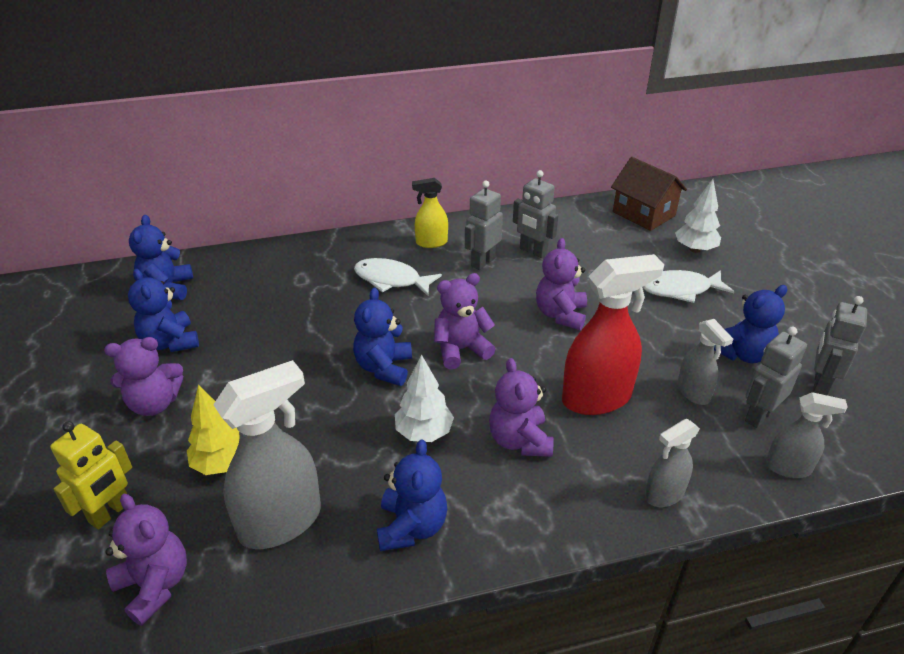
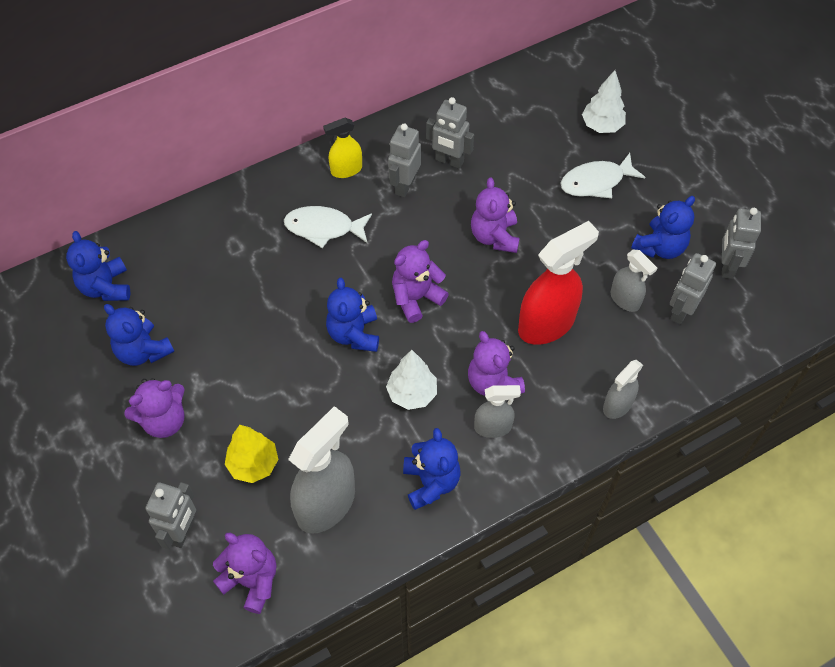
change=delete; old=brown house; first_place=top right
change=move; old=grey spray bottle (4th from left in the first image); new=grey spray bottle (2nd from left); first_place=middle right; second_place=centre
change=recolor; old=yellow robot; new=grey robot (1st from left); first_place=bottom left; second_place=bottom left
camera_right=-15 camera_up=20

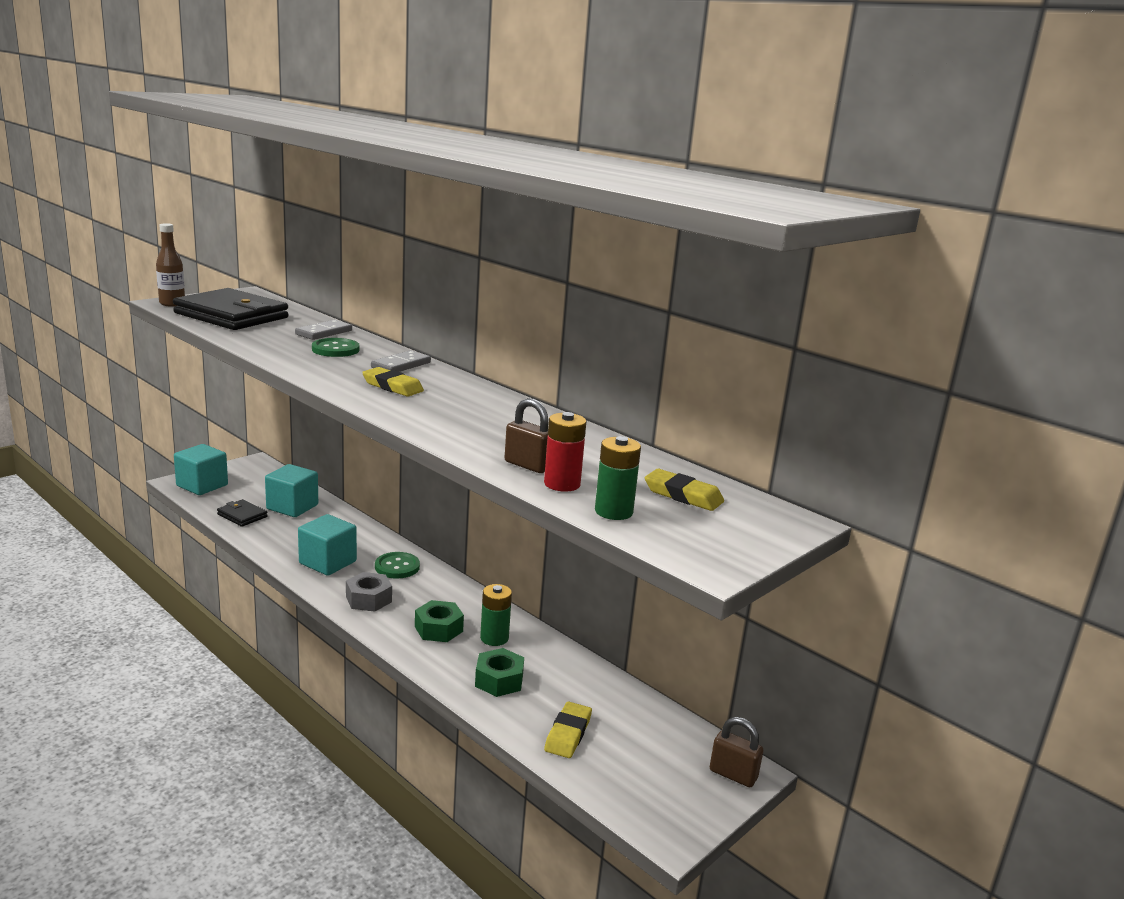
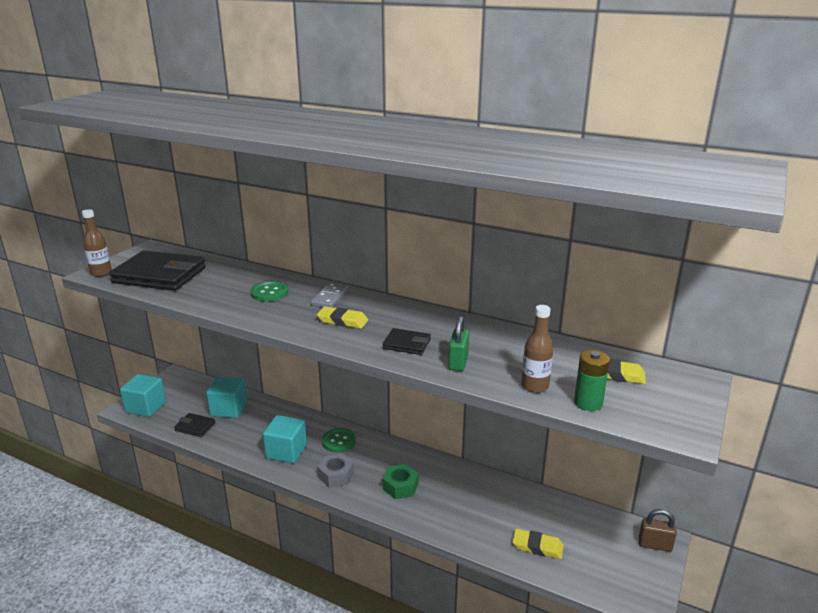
change=delete; old=grey domino (1st from left); first_place=middle left
change=delete; old=green nut (2nd from left); first_place=bottom centre
change=delete; old=green battery (1st from left); first_place=bottom centre
change=delete; old=brown padlock (1st from left); first_place=centre
change=insert; new=black wallet (3rd from left); second_place=centre
change=insert; new=green padlock; second_place=centre
change=replace; old=red battery; new=brown bottle (2nd from left); first_place=centre; second_place=centre
change=rotate; old=yellow eraser (2nd from left); first_place=bottom centre; second_place=bottom centre; degrees=-75
camera_right=-15 camera_up=5

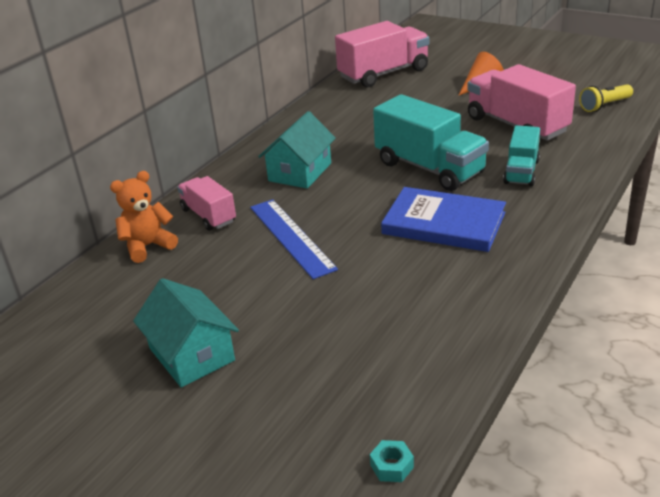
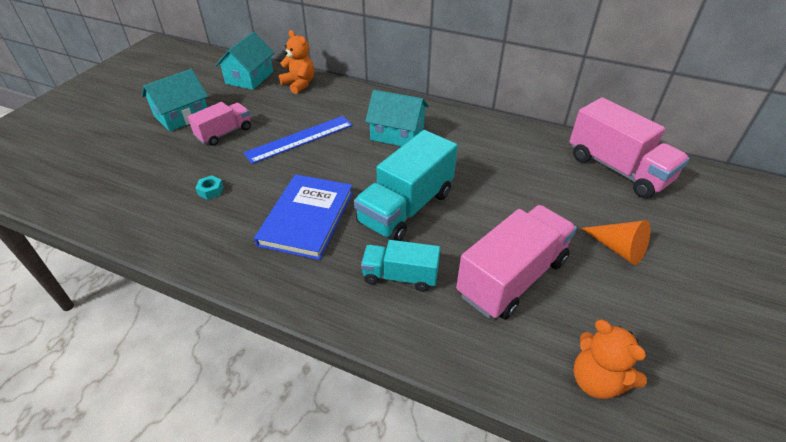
change=insert; new=turquoise house (2nd from left); second_place=top left
change=move; old=pink truck (1st from left); first_place=middle left; second_place=top left
change=move; old=turquoise nut; first_place=bottom centre; second_place=middle left
change=replace; old=yellow flashlight; new=orange teddy bear (2nd from left); first_place=top right; second_place=bottom right
camera_right=80 camera_up=10

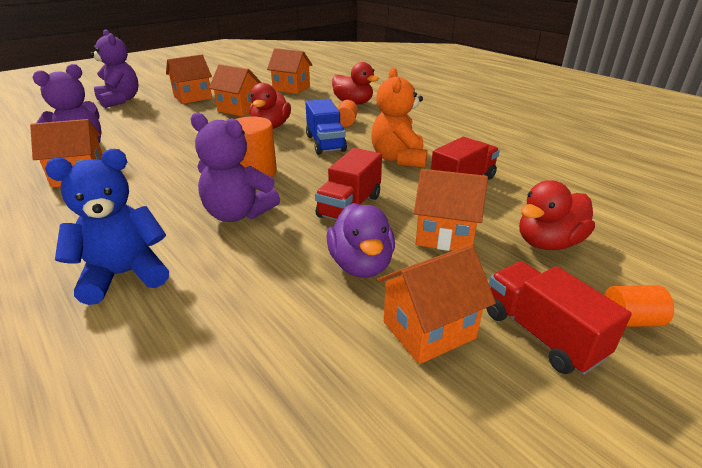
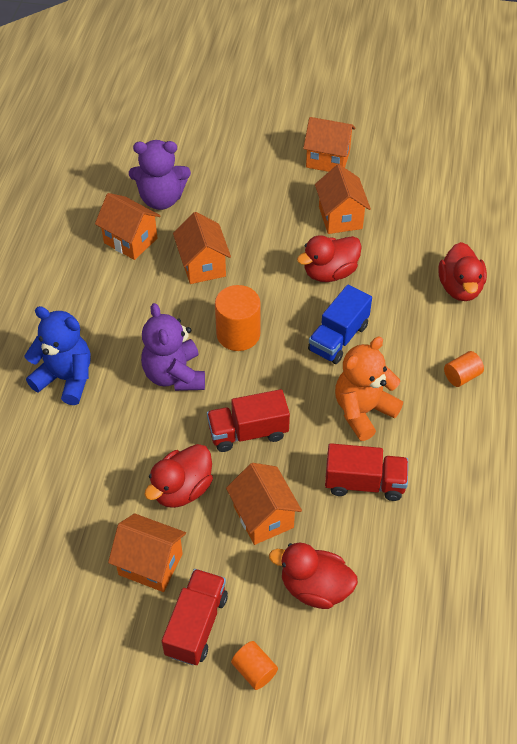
change=delete; old=purple teddy bear (2nd from left); first_place=top left
change=move; old=orange house (4th from left in the first image); new=orange house (3rd from left); first_place=top centre; second_place=centre
change=move; old=orange cylinder (2nd from left in the first image); new=orange cylinder (3rd from left); first_place=top centre; second_place=middle right
change=recolor; old=purple duck; new=red duck (1st from left); first_place=centre; second_place=centre
camera_right=50 camera_up=20

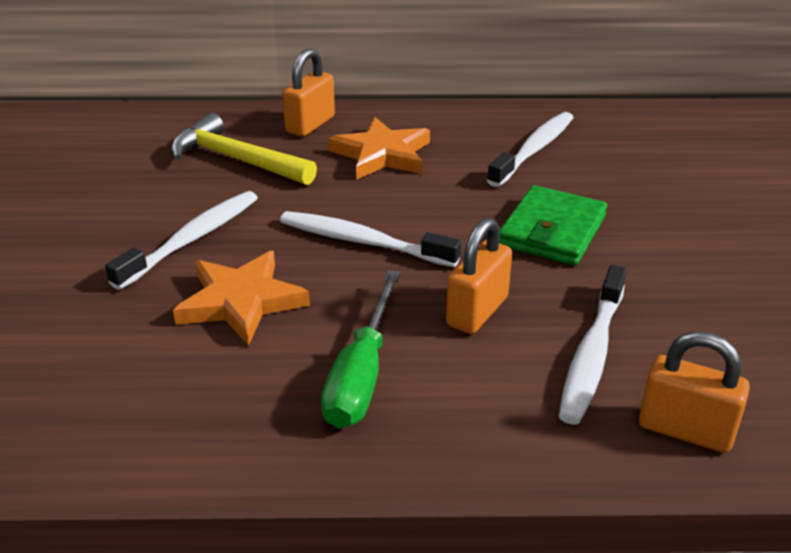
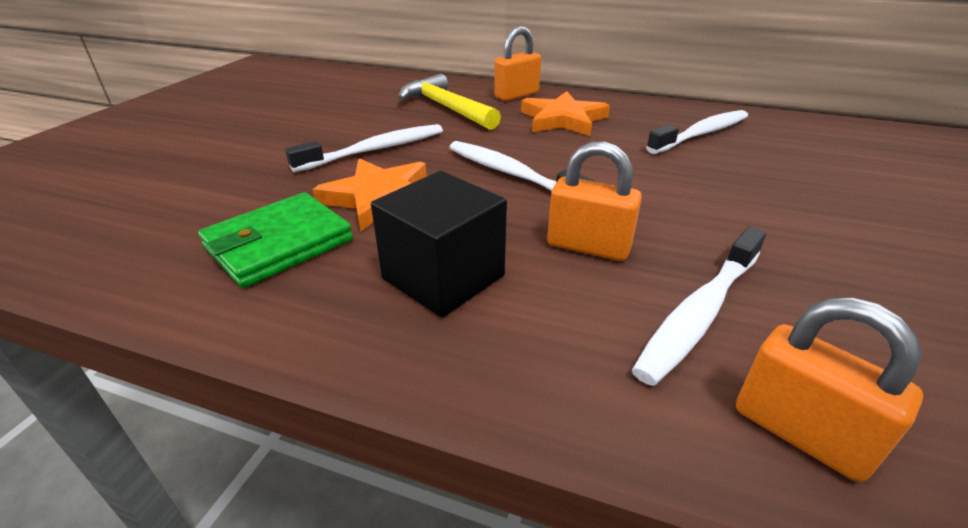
change=move; old=green wallet; first_place=middle right; second_place=middle left
change=replace; old=green screwdriver; new=black cube; first_place=centre; second_place=centre
change=rotate; old=orange padlock (2nd from left); first_place=centre; second_place=centre; degrees=60
camera_right=20 camera_up=0

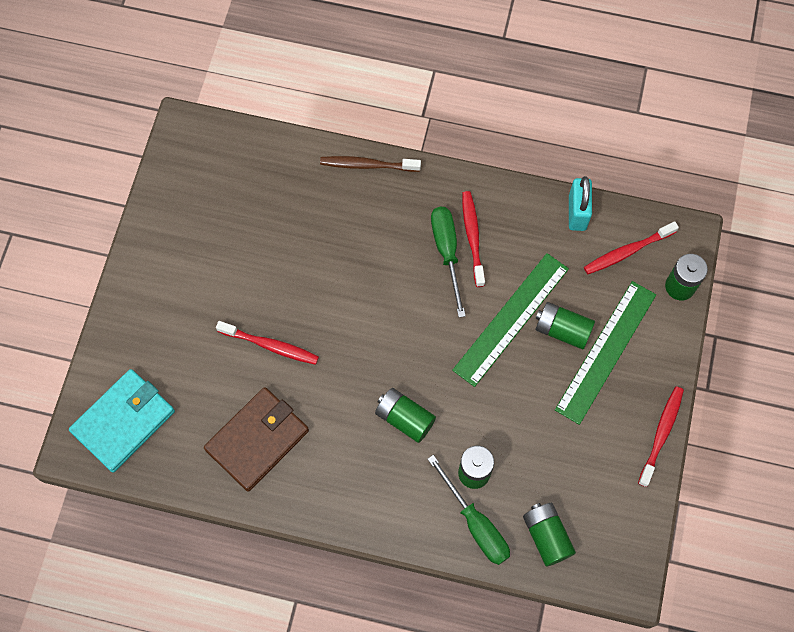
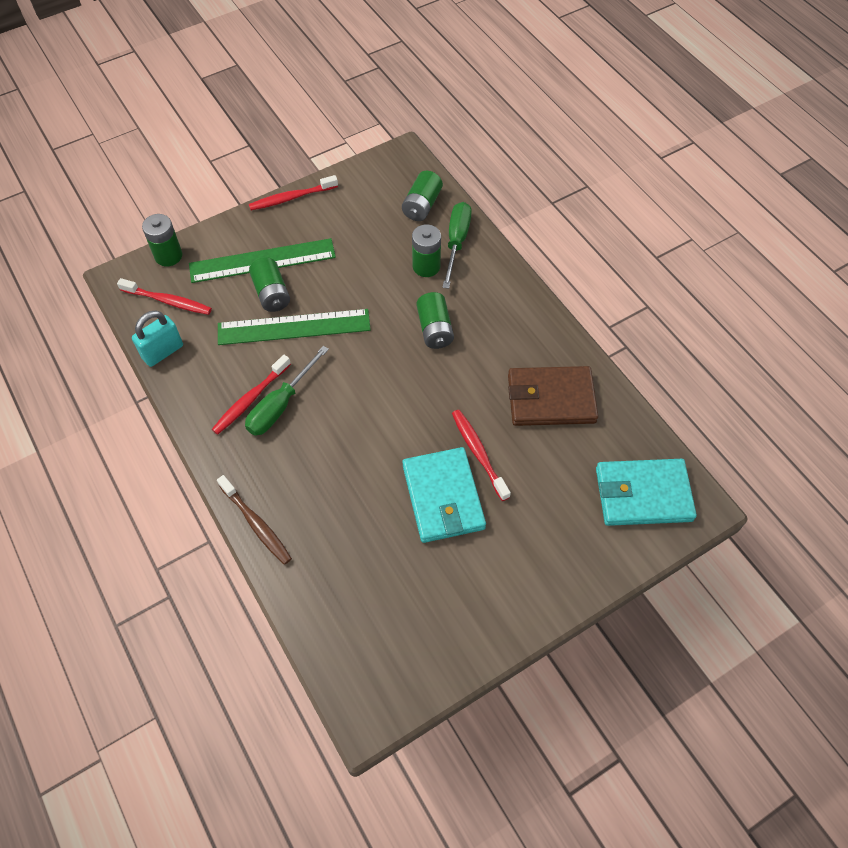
change=insert; new=turquoise wallet (1st from left); second_place=centre
camera_right=-135 camera_up=-10

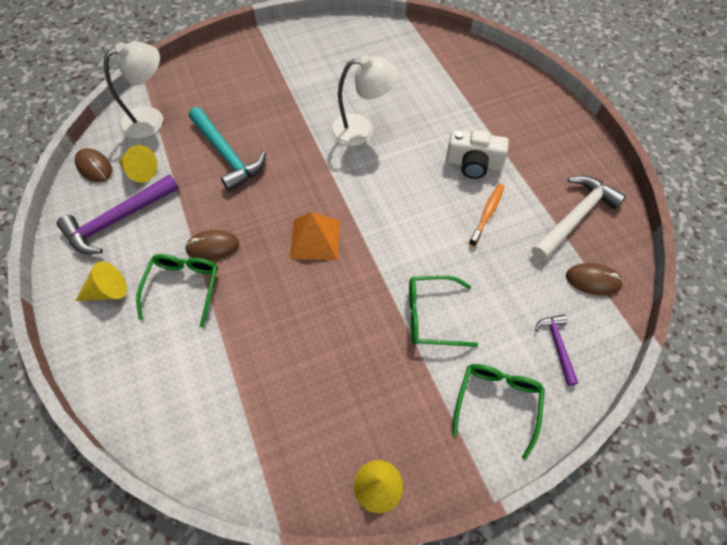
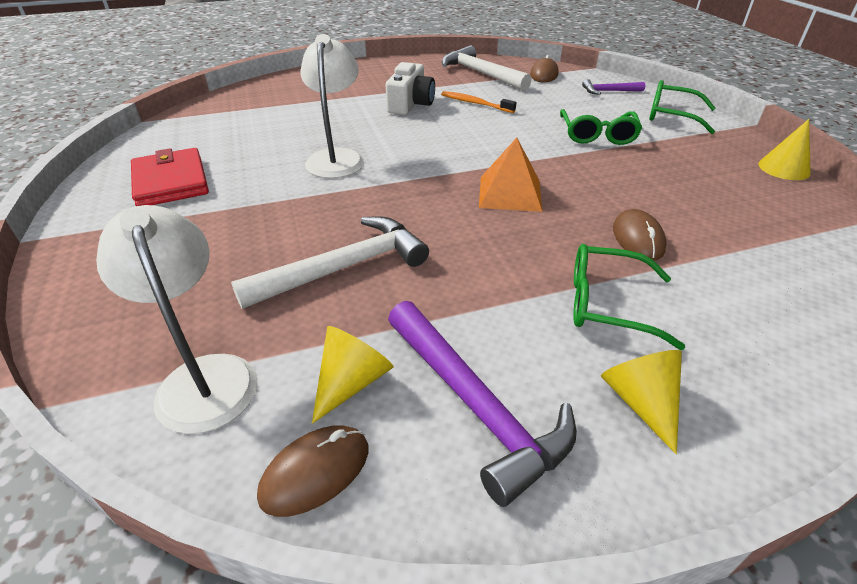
change=insert; new=red wallet; second_place=top left
change=move; old=brown mouse (2nd from left in the first image); new=brown mouse (3rd from left); first_place=middle left; second_place=middle right
change=recolor; old=turquoise hammer; new=white hammer (1st from left); first_place=top left; second_place=centre
camera_right=-85 camera_up=-20

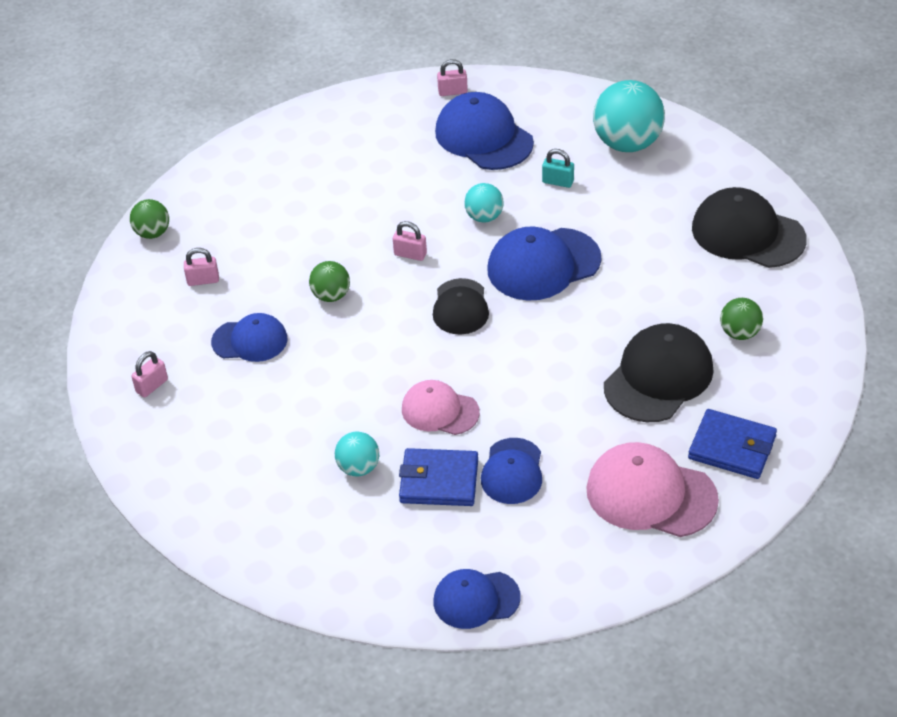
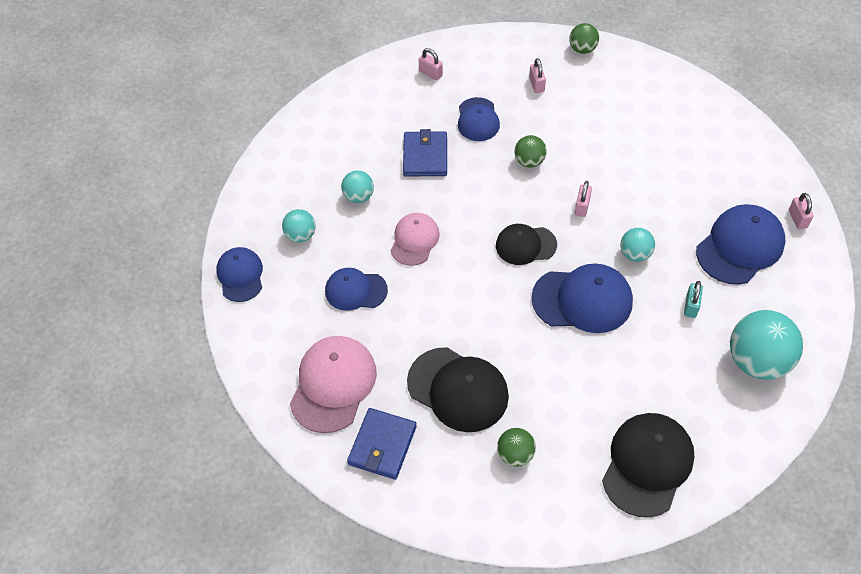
change=insert; new=turquoise ball (1st from left); second_place=centre
change=move; old=blue wallet (1st from left in the first image); new=blue wallet (2nd from left); first_place=centre; second_place=top centre
change=rotate; old=blue cap (5th from left in the first image); first_place=centre; second_place=middle right; degrees=120
camera_right=85 camera_up=10

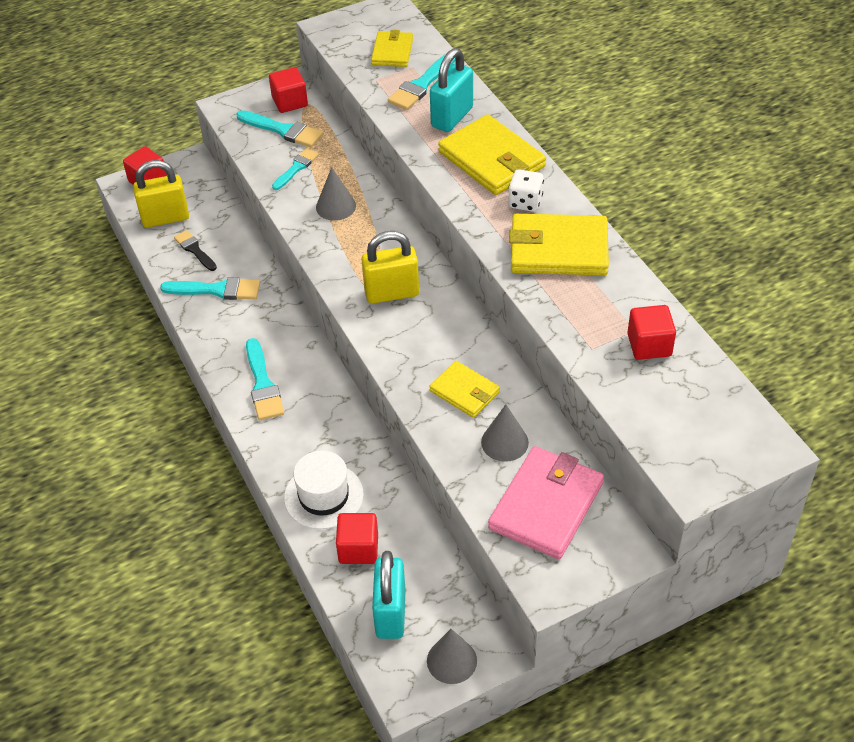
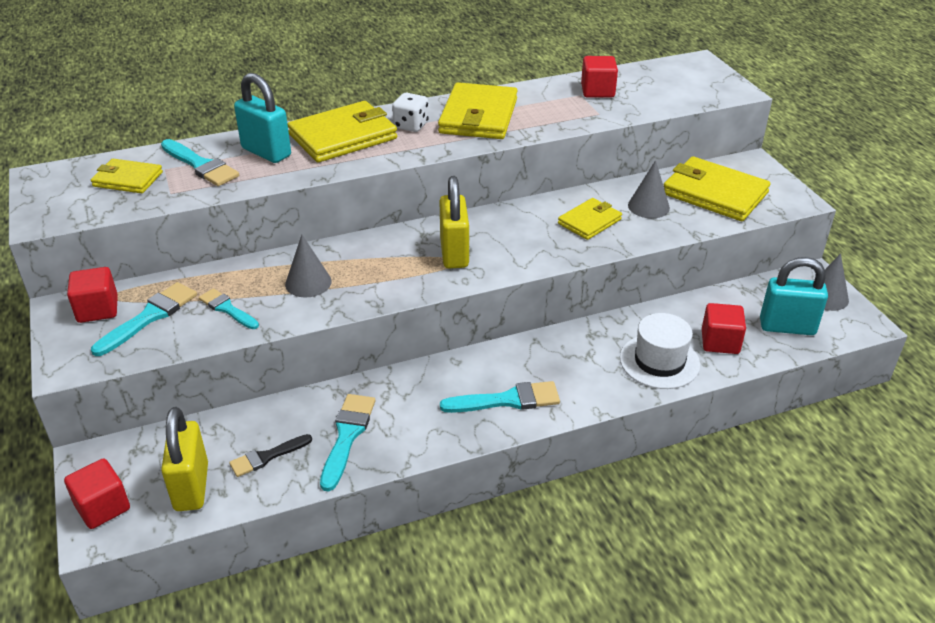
change=recolor; old=pink wallet; new=yellow wallet (5th from left); first_place=bottom centre; second_place=top right
camera_right=-85 camera_up=-10

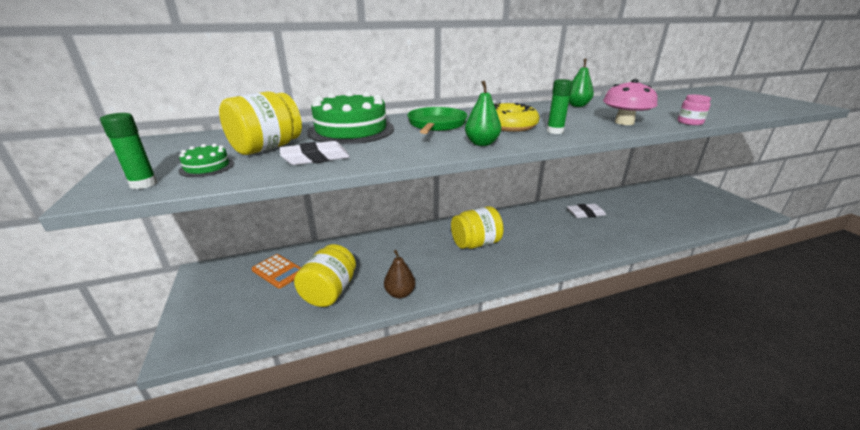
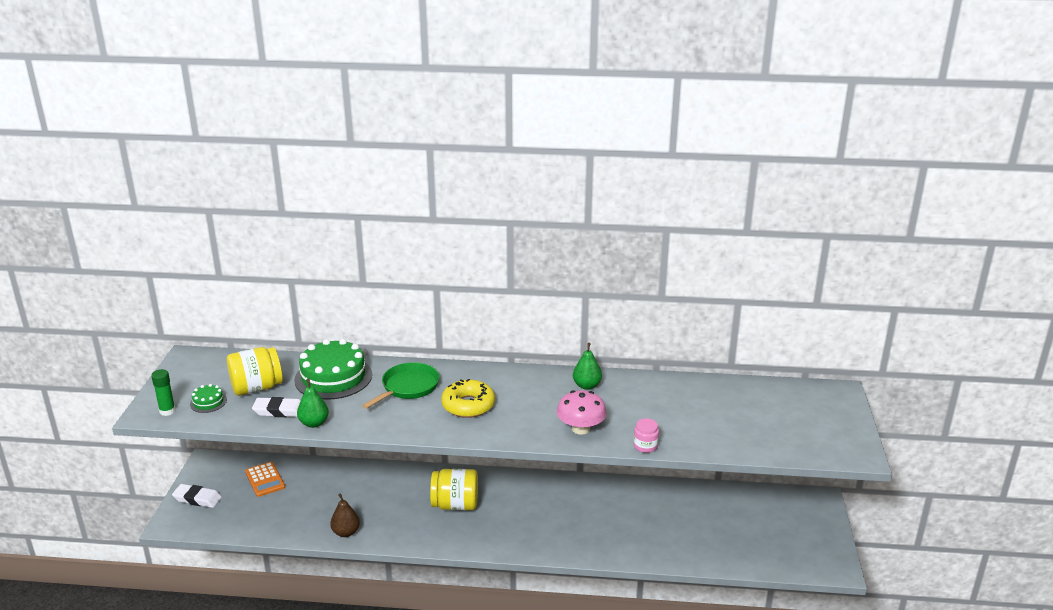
change=delete; old=yellow jar (2nd from left); first_place=centre
change=delete; old=green glue stick (2nd from left); first_place=top centre
change=move; old=green pear (1st from left); first_place=top centre; second_place=middle left
change=move; old=white eraser (2nd from left in the first image); new=white eraser (1st from left); first_place=middle right; second_place=bottom left
camera_right=25 camera_up=0

